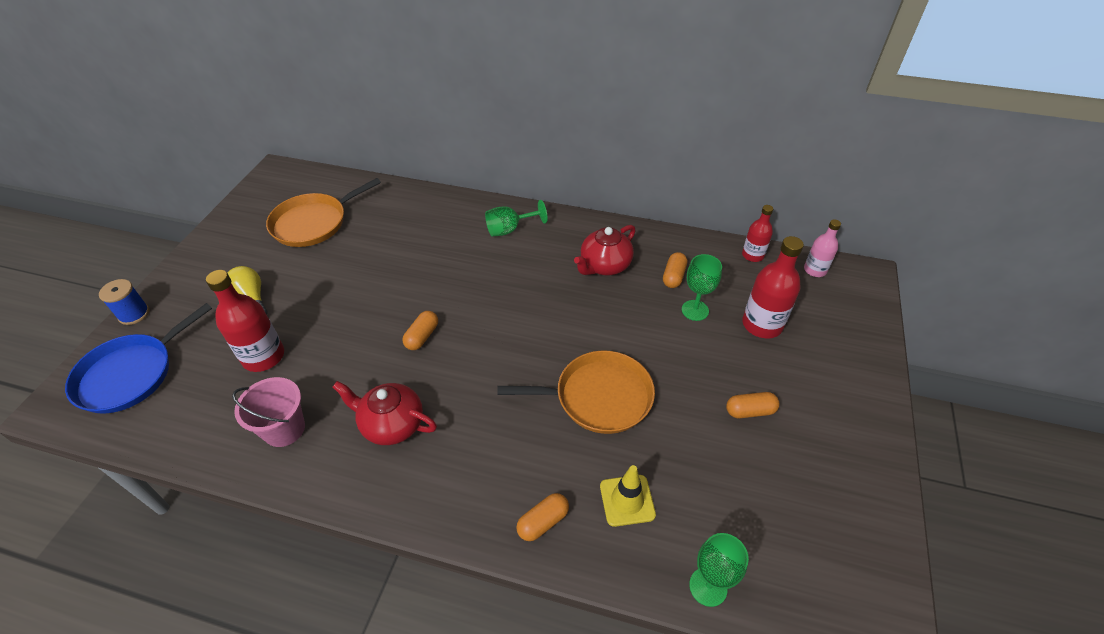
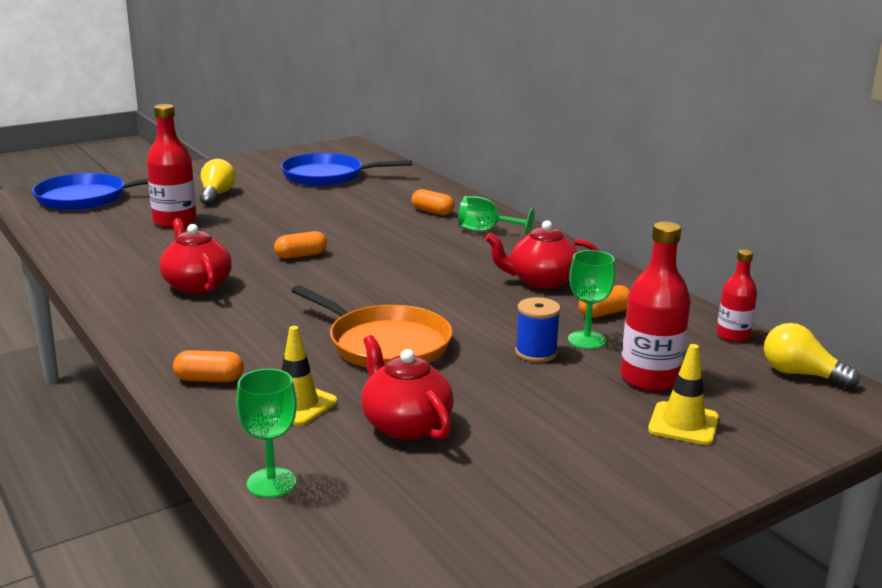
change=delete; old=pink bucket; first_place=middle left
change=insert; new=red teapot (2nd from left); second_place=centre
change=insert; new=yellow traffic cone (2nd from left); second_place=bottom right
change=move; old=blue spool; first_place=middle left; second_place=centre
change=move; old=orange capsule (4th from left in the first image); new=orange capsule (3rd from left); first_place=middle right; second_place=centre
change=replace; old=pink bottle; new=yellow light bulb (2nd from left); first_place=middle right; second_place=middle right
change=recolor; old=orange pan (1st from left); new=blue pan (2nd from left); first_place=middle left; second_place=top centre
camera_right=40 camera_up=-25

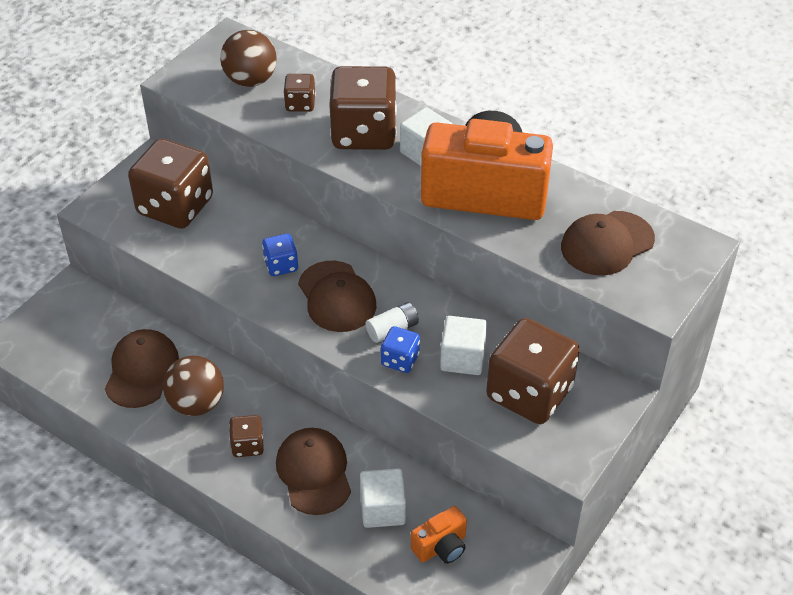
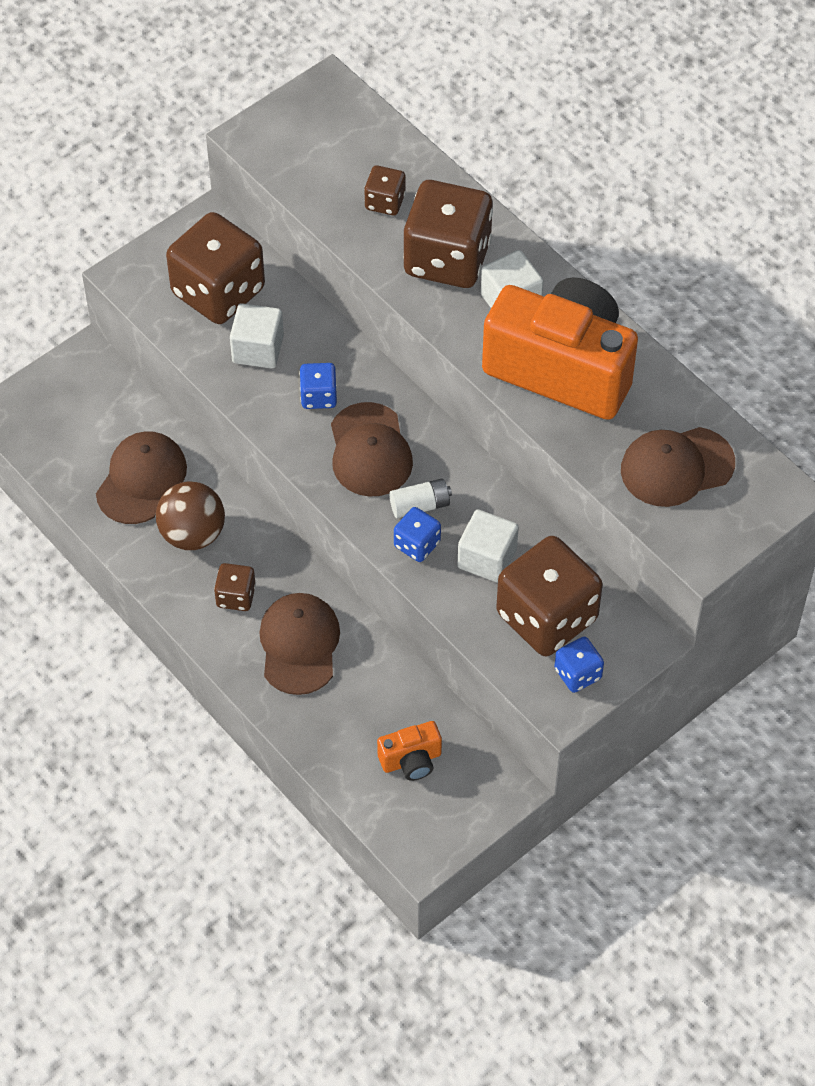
change=delete; old=brown ball (2nd from left); first_place=top left
change=insert; new=blue dice (3rd from left); second_place=middle right
change=move; old=white cube (1st from left); first_place=bottom centre; second_place=top left
camera_right=15 camera_up=10

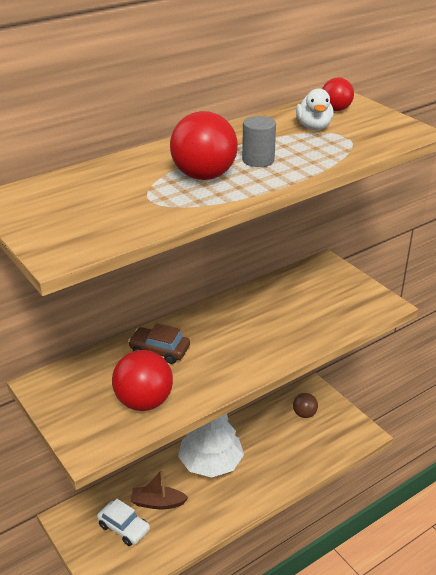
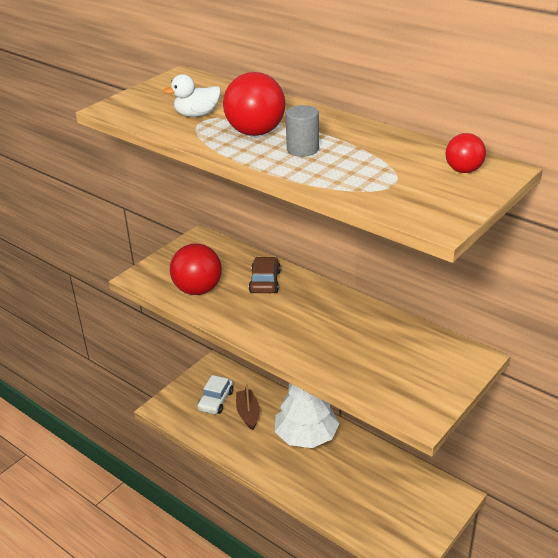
change=delete; old=brown ball; first_place=bottom right
change=move; old=white duck; first_place=top right; second_place=top centre
camera_right=75 camera_up=0

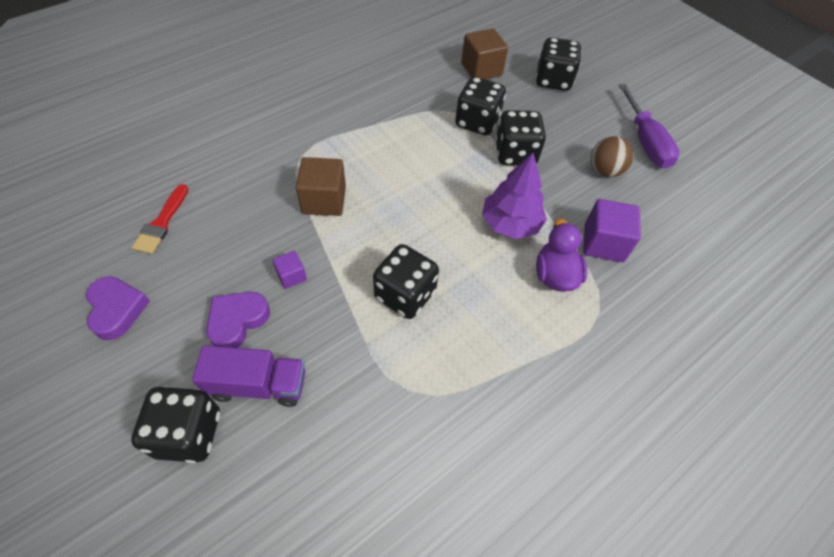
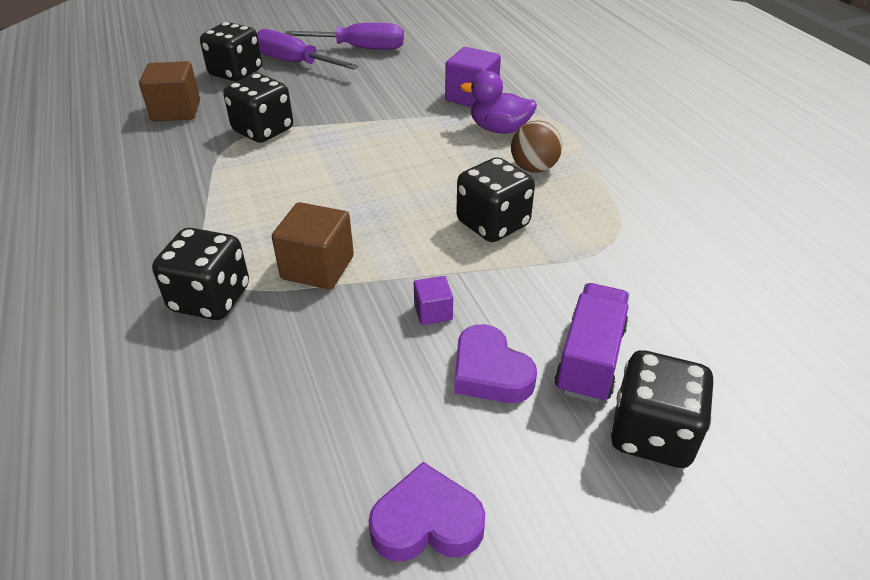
change=delete; old=red brush; first_place=middle left
change=delete; old=purple tree; first_place=centre
change=insert; new=purple screwdriver (1st from left); second_place=top centre
change=move; old=black dice (4th from left in the first image); new=black dice (1st from left); first_place=top centre; second_place=middle left
change=move; old=brown ball; first_place=top right; second_place=top centre
camera_right=-70 camera_up=-15

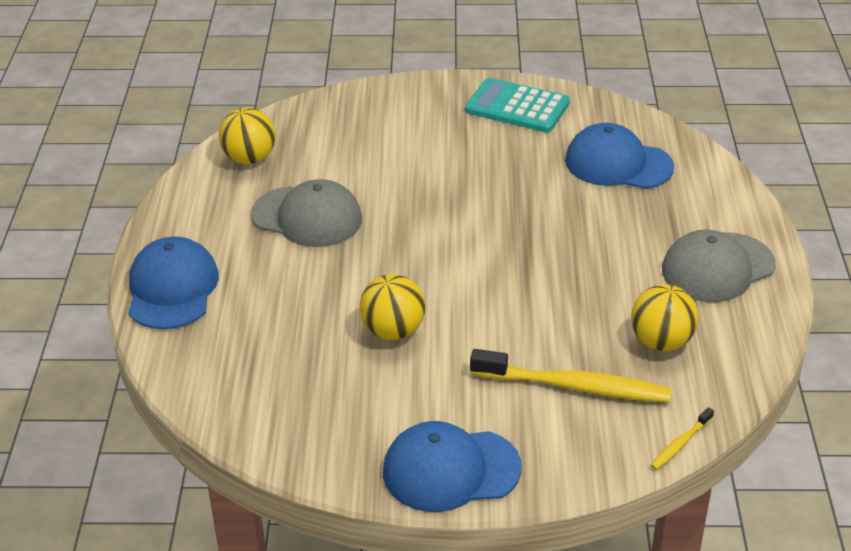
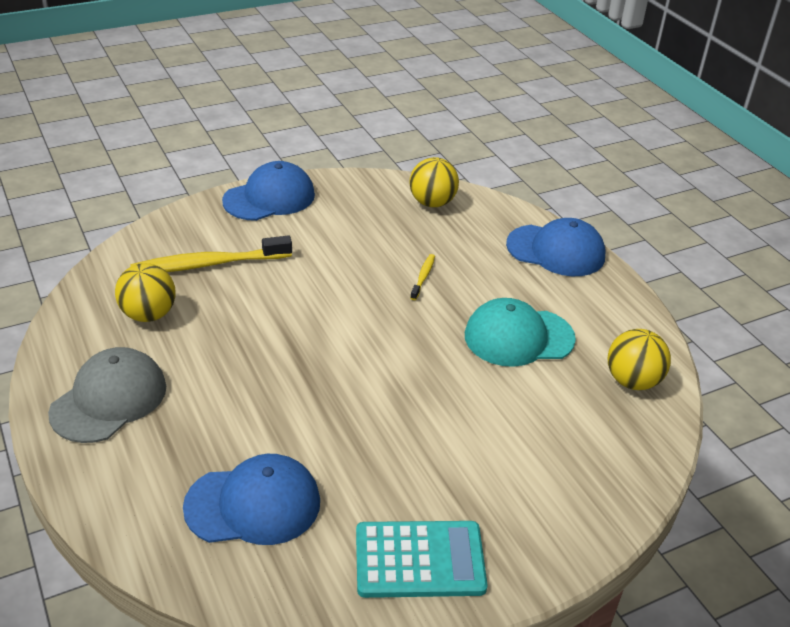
change=move; old=yellow ball (2nd from left); first_place=centre; second_place=top centre
change=move; old=yellow toothbrush (2nd from left); first_place=bottom right; second_place=centre
change=recolor; old=grey cap (1st from left); new=turquoise cap; first_place=centre; second_place=centre
change=rotate; old=blue cap (1st from left in the first image); first_place=middle left; second_place=middle right; degrees=-45
camera_right=150 camera_up=0

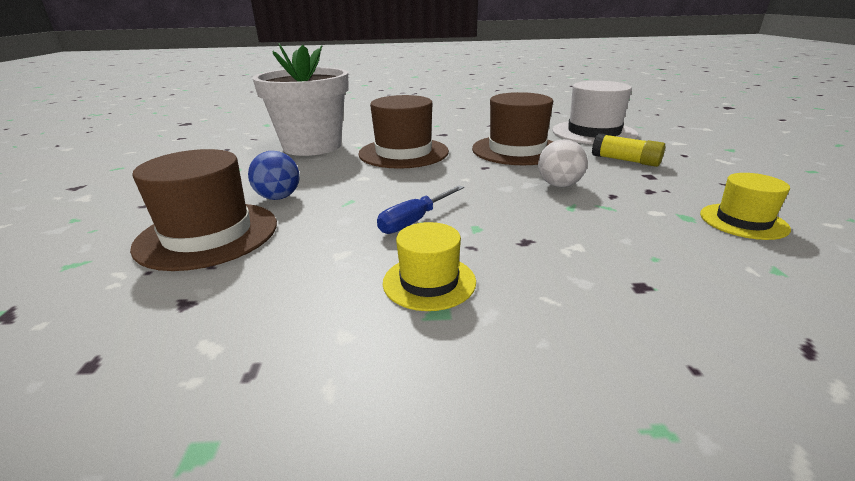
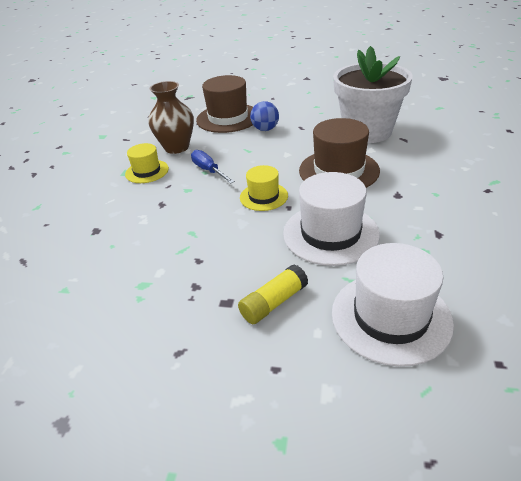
change=delete; old=white ball; first_place=centre
change=insert; new=brown vase; second_place=top left
change=move; old=yellow hat (2nd from left); first_place=middle right; second_place=centre
change=recolor; old=brown hat (3rd from left); new=white hat (1st from left); first_place=top centre; second_place=centre
camera_right=105 camera_up=10

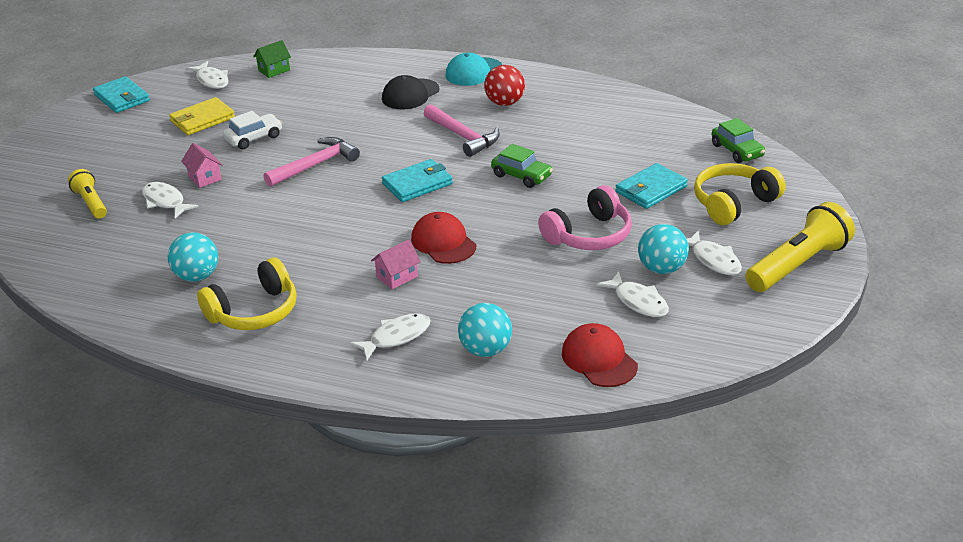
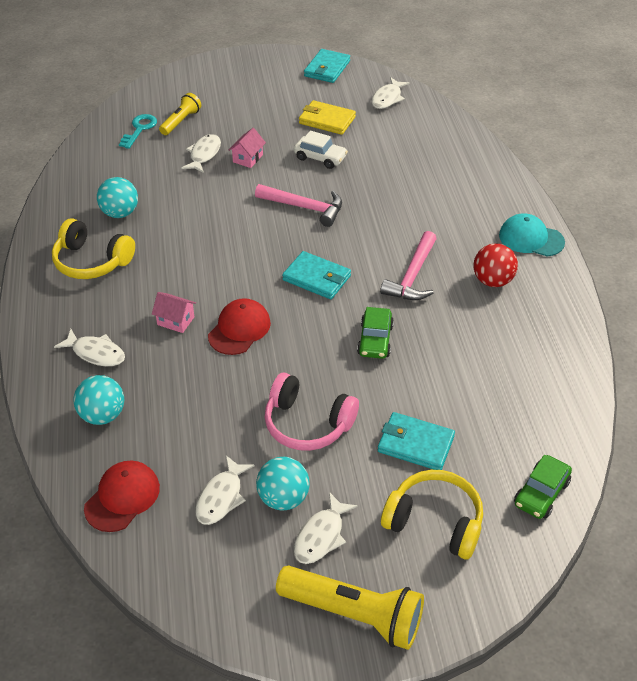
change=delete; old=green house; first_place=top left
change=delete; old=black cap; first_place=top centre
change=insert; new=turquoise key; second_place=top left
camera_right=60 camera_up=10

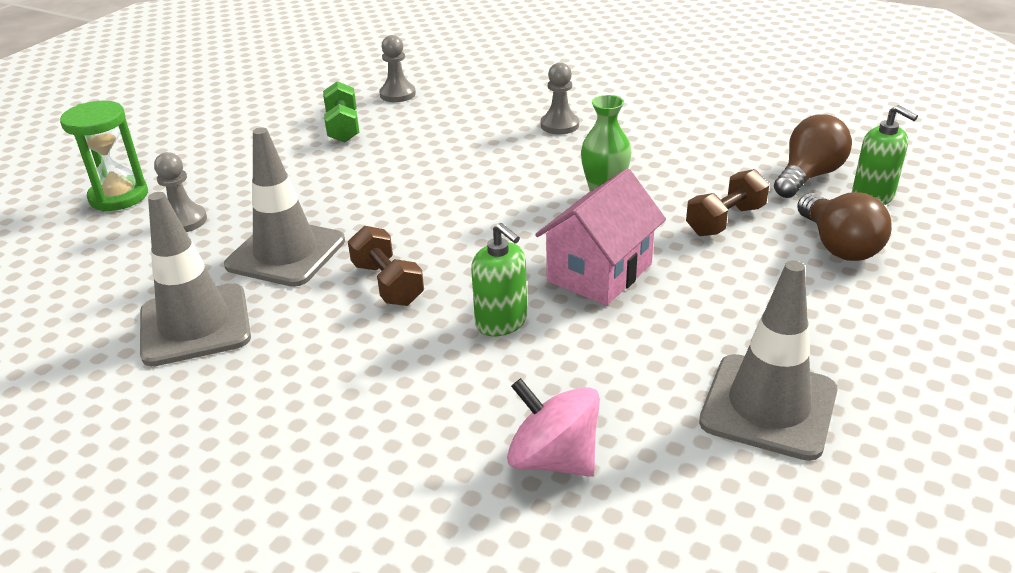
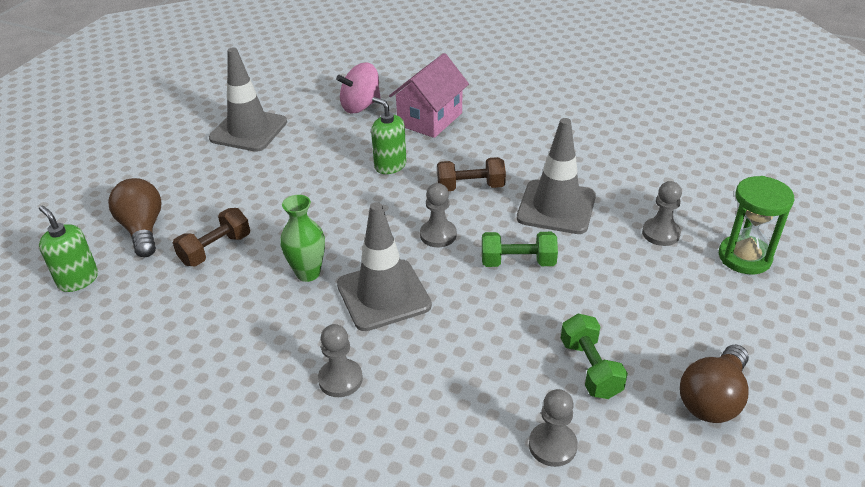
change=insert; new=grey pawn (2nd from left); second_place=centre
change=insert; new=green dumbbell (1st from left); second_place=centre
change=move; old=grey traffic cone (1st from left in the first image); new=grey traffic cone (2nd from left); first_place=middle left; second_place=centre
change=move; old=pink house; first_place=centre; second_place=top centre
change=move; old=brown light bulb (1st from left in the first image); new=brown light bulb (2nd from left); first_place=top right; second_place=bottom right
change=rotate; old=brown dumbbell (1st from left in the first image); first_place=centre; second_place=centre; degrees=-60
change=rotate; old=pink spinning top; first_place=bottom centre; second_place=top centre; degrees=120
camera_right=175 camera_up=5

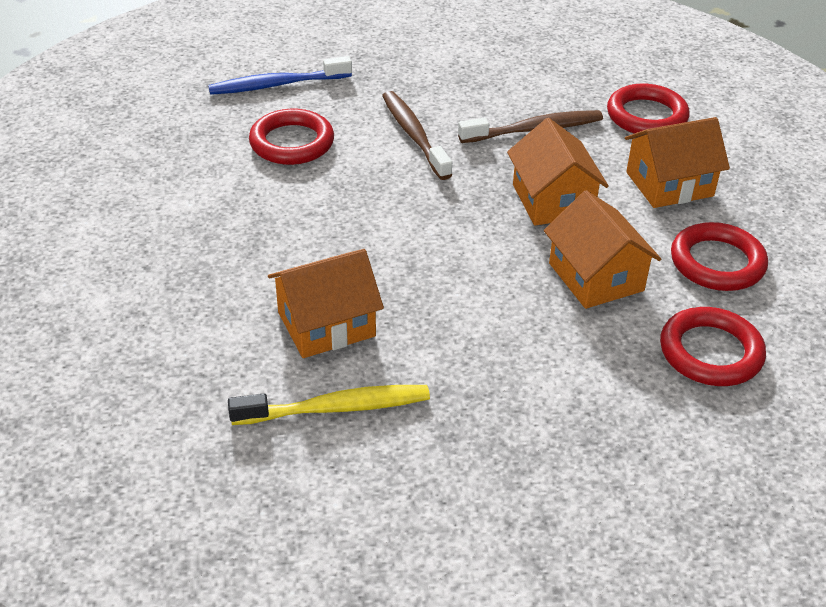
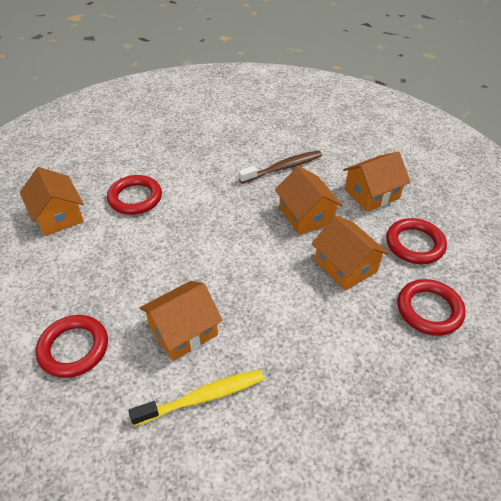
change=delete; old=blue toothbrush; first_place=top centre
change=delete; old=brown toothbrush (1st from left); first_place=top centre
change=insert; new=orange house (1st from left); second_place=middle left
change=move; old=red ring (2nd from left in the first image); new=red ring (1st from left); first_place=top right; second_place=bottom left
camera_right=-10 camera_up=5

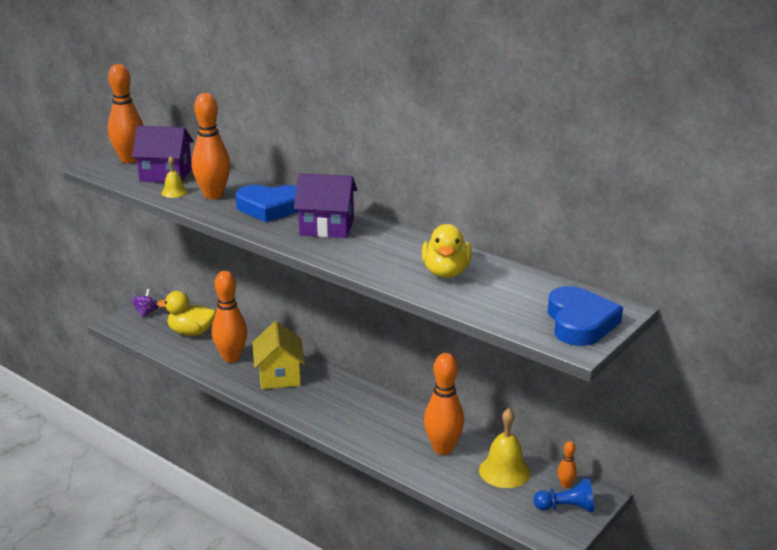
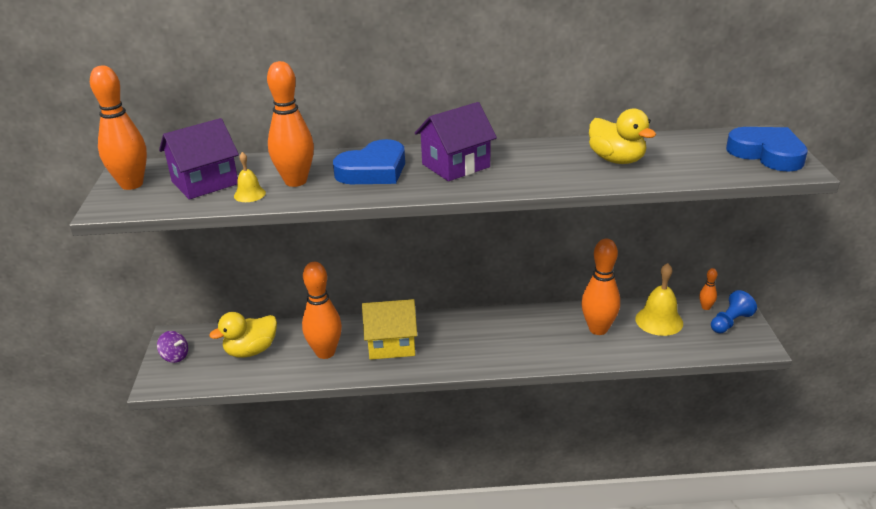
change=rotate; old=purple spinning top; first_place=middle left; second_place=bottom left; degrees=150
change=rotate; old=yellow house; first_place=centre; second_place=centre; degrees=-45
camera_right=-40 camera_up=5

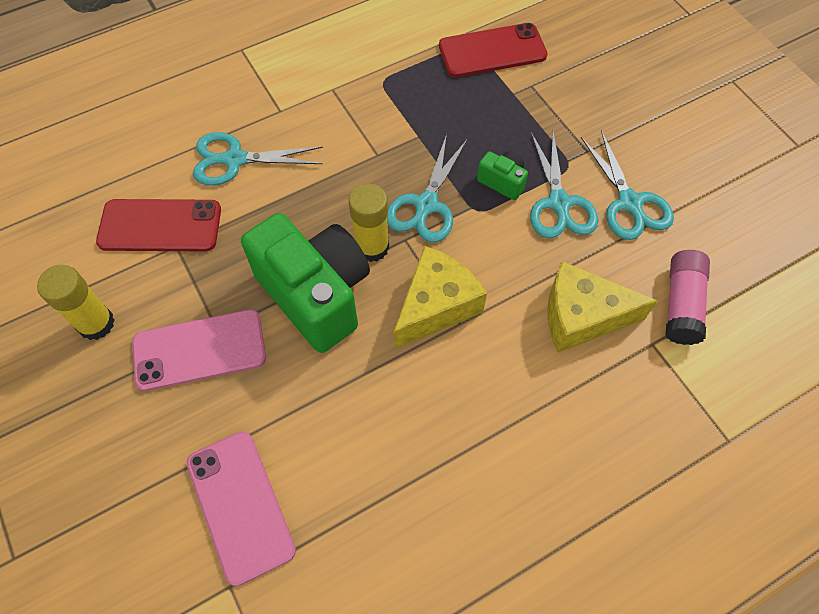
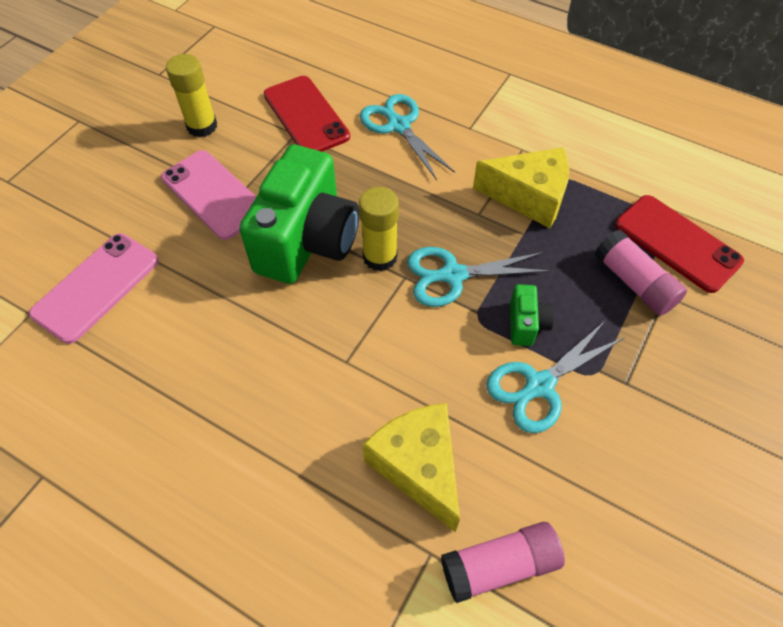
change=delete; old=turquoise scissors (4th from left); first_place=top right
change=insert; new=pink glue stick (2nd from left); second_place=middle right
change=move; old=yellow cheese (1st from left in the first image); new=yellow cheese (2nd from left); first_place=centre; second_place=top centre
camera_right=60 camera_up=-5

